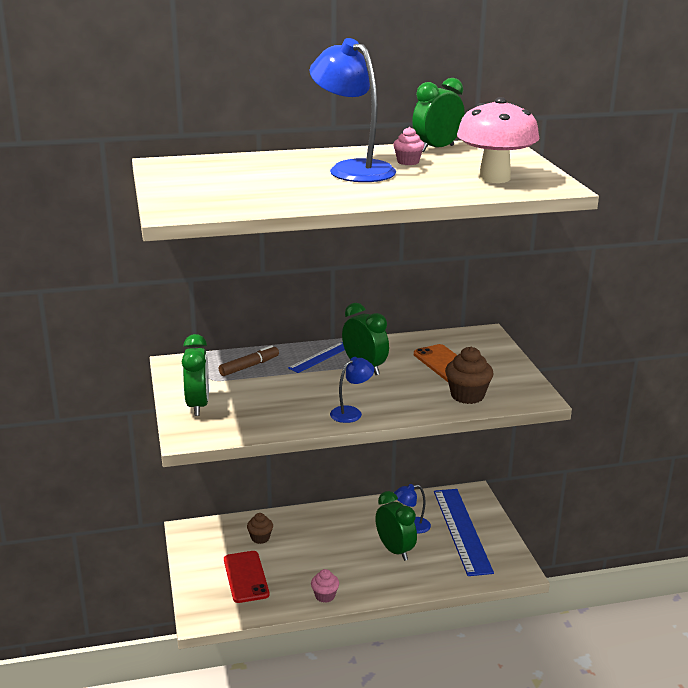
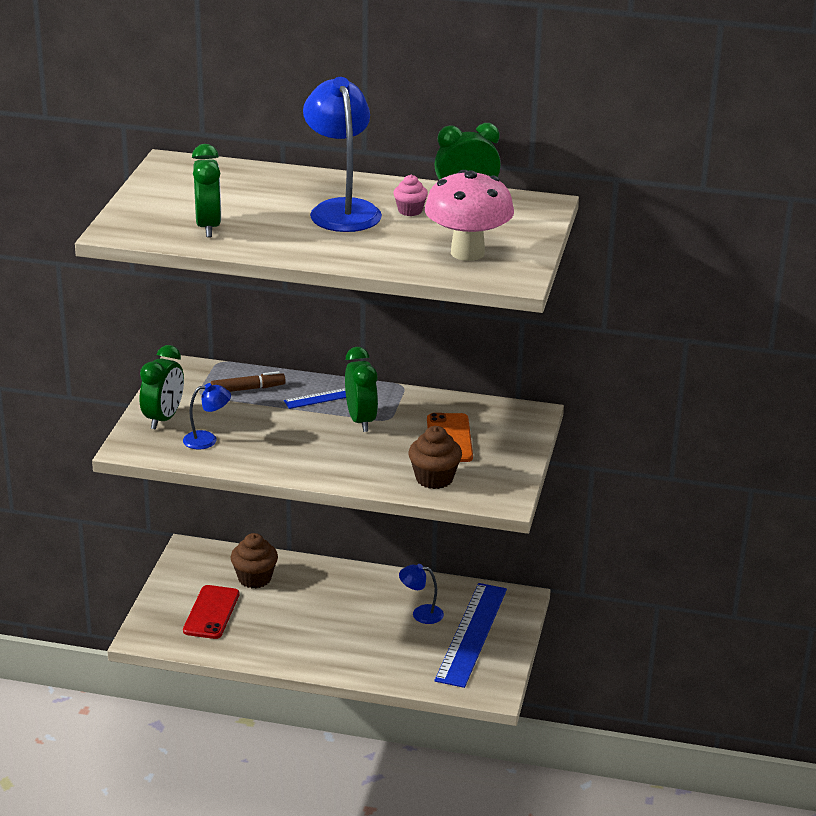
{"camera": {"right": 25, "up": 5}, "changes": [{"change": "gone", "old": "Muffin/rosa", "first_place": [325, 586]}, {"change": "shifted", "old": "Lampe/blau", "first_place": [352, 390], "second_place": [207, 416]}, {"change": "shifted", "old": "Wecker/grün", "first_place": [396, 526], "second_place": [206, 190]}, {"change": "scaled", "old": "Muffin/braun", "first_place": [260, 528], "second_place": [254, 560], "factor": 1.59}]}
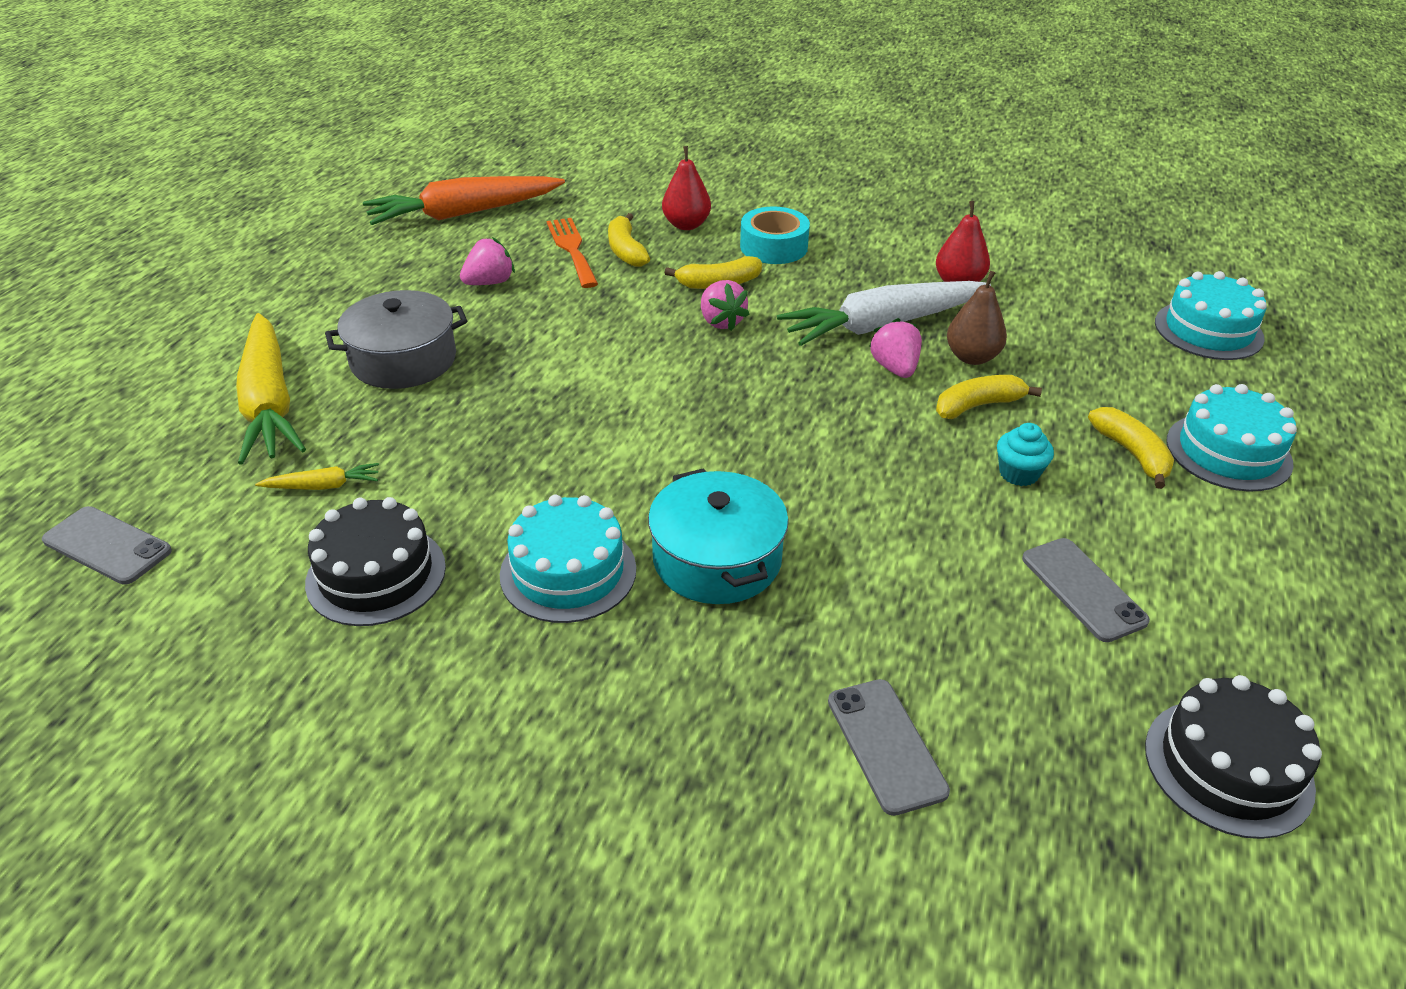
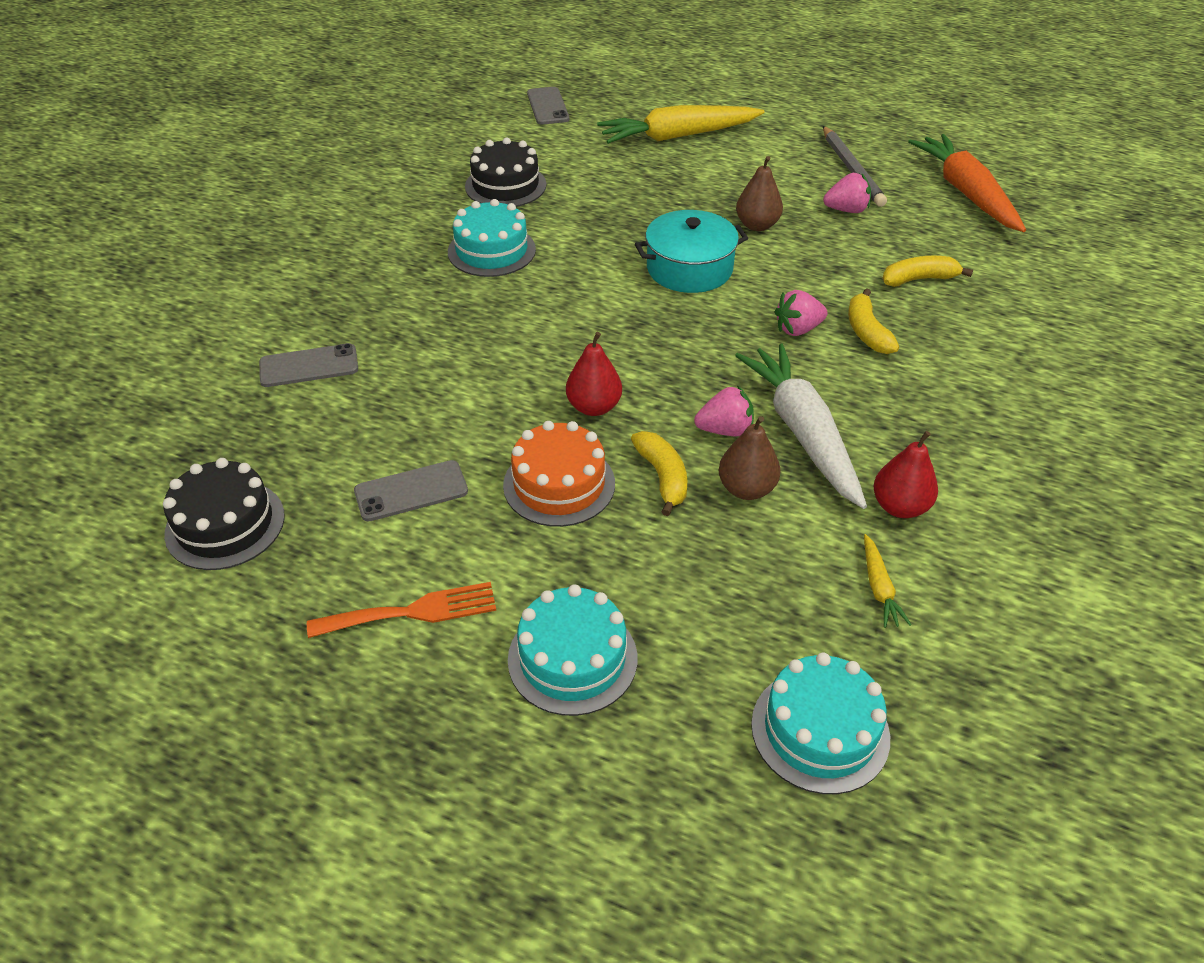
{"camera": {"right": 95, "up": 5}, "changes": [{"change": "gone", "old": "Kochtopf/grau", "first_place": [396, 339]}, {"change": "gone", "old": "Klebeband/türkis", "first_place": [775, 235]}, {"change": "gone", "old": "Banane/gelb", "first_place": [1131, 448]}, {"change": "new", "new": "Birne/braun", "second_place": [759, 193]}, {"change": "new", "new": "Bleistift/grau", "second_place": [855, 166]}, {"change": "shifted", "old": "Karotte/gelb", "first_place": [317, 476], "second_place": [887, 581]}, {"change": "shifted", "old": "Gabel/orange", "first_place": [572, 253], "second_place": [401, 610]}, {"change": "shifted", "old": "Kochtopf/türkis", "first_place": [718, 536], "second_place": [691, 251]}, {"change": "shifted", "old": "Birne/rot", "first_place": [686, 188], "second_place": [594, 374]}, {"change": "swapped", "old": "Muffin/türkis", "new": "Kuchen/orange", "first_place": [1025, 454], "second_place": [559, 474]}, {"change": "rotated", "old": "Handy/grau", "first_place": [107, 545], "second_place": [548, 106], "degrees": -45}, {"change": "rotated", "old": "Erdbeere/rosa", "first_place": [487, 261], "second_place": [847, 193], "degrees": -60}]}
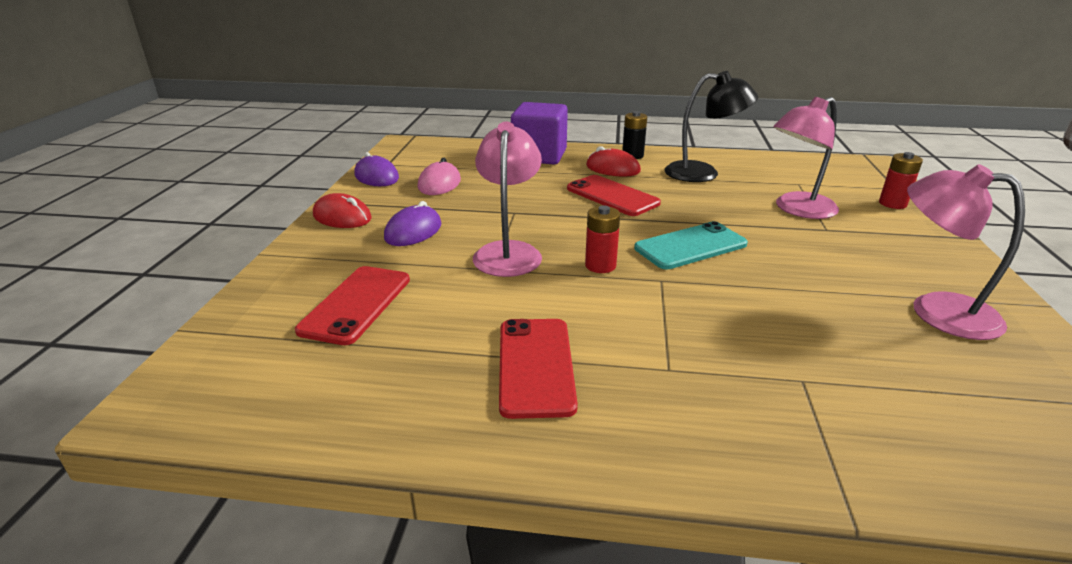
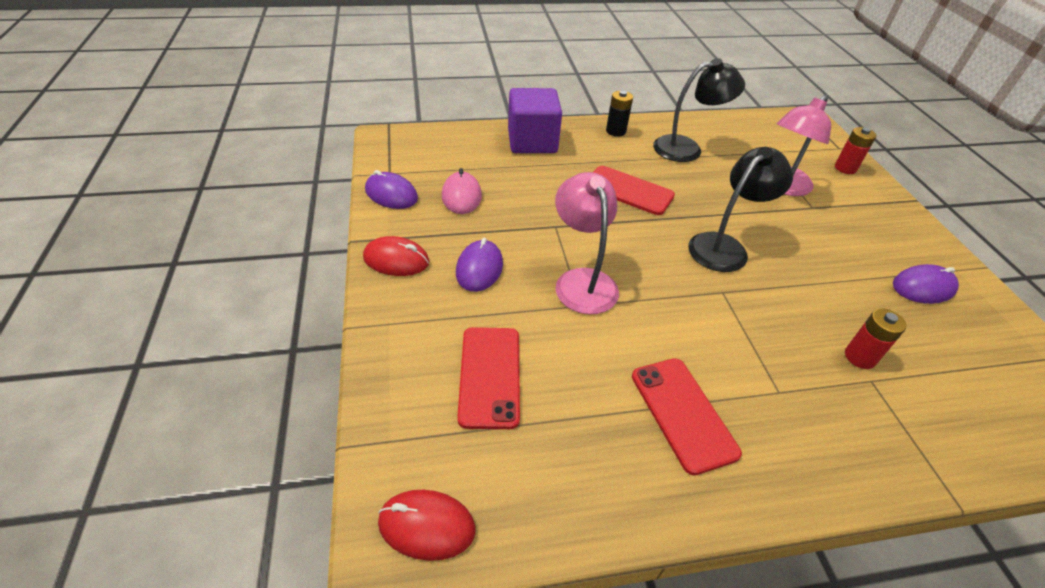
{"camera": {"right": -20, "up": 15}, "changes": [{"change": "shifted", "old": "Batterie/rot", "first_place": [602, 239], "second_place": [875, 338]}, {"change": "shifted", "old": "Computermaus/rot", "first_place": [613, 161], "second_place": [427, 525]}, {"change": "swapped", "old": "Handy/türkis", "new": "Lampe/schwarz", "first_place": [691, 245], "second_place": [740, 209]}, {"change": "swapped", "old": "Lampe/rosa", "new": "Computermaus/lila", "first_place": [966, 252], "second_place": [926, 284]}]}
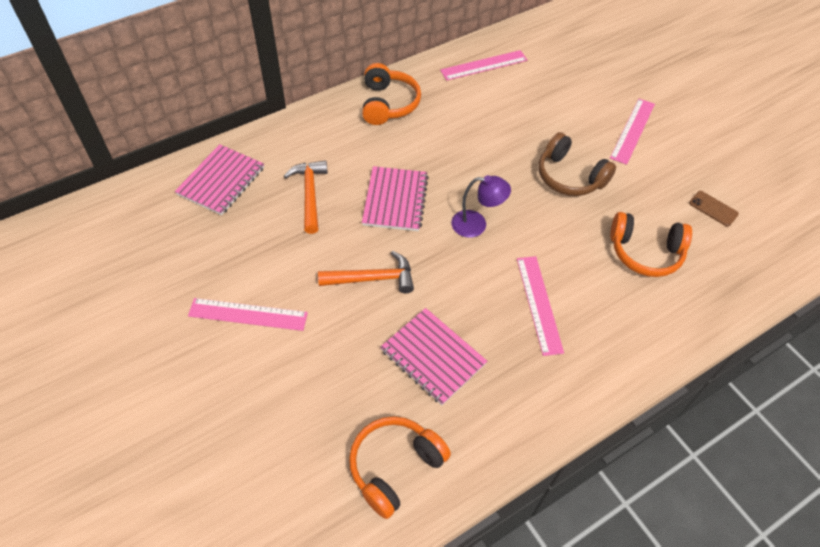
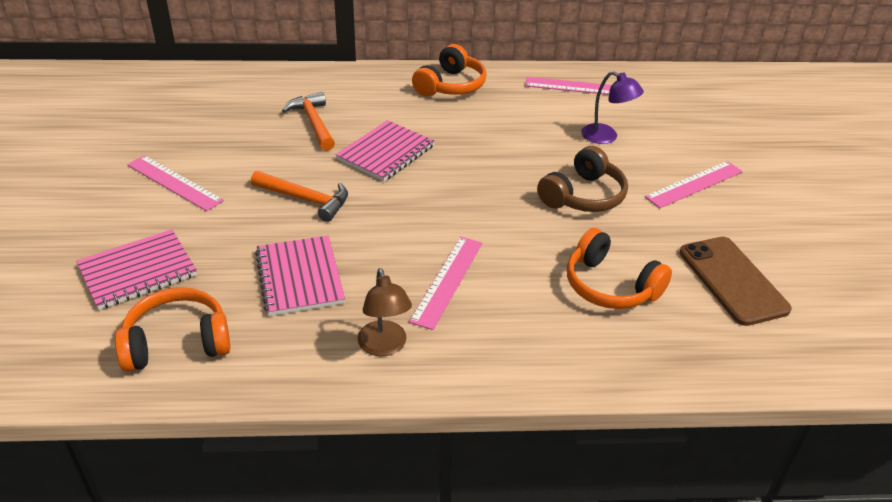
{"camera": {"right": 30, "up": -15}, "changes": [{"change": "new", "new": "Lampe/braun", "second_place": [385, 312]}, {"change": "shifted", "old": "Notizbuch/rosa", "first_place": [219, 179], "second_place": [136, 269]}, {"change": "shifted", "old": "Lampe/lila", "first_place": [481, 206], "second_place": [612, 107]}, {"change": "rotated", "old": "Hammer/orange", "first_place": [306, 197], "second_place": [308, 121], "degrees": -45}, {"change": "rotated", "old": "Kopfhörer/braun", "first_place": [577, 164], "second_place": [582, 179], "degrees": -120}, {"change": "scaled", "old": "Handy/braun", "first_place": [714, 209], "second_place": [736, 281], "factor": 2.0}]}
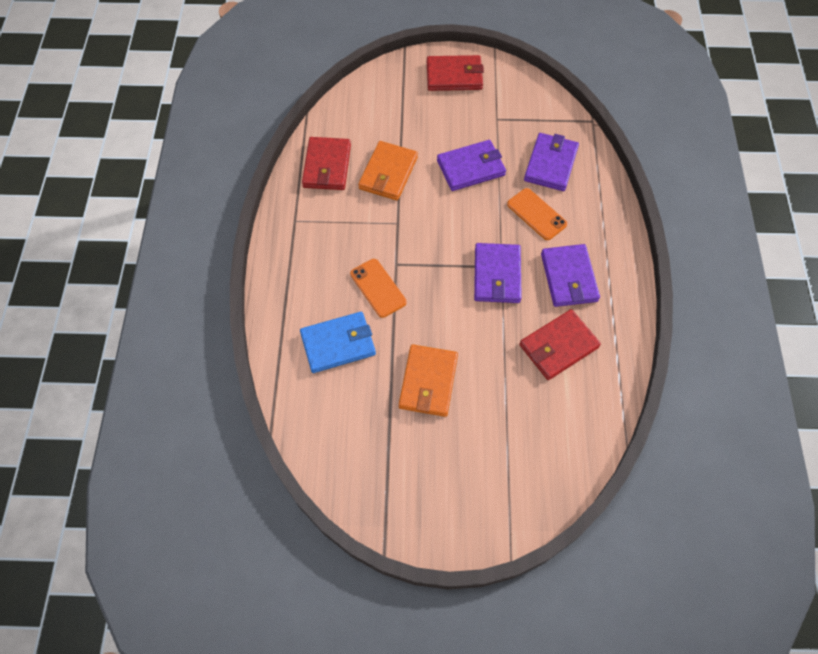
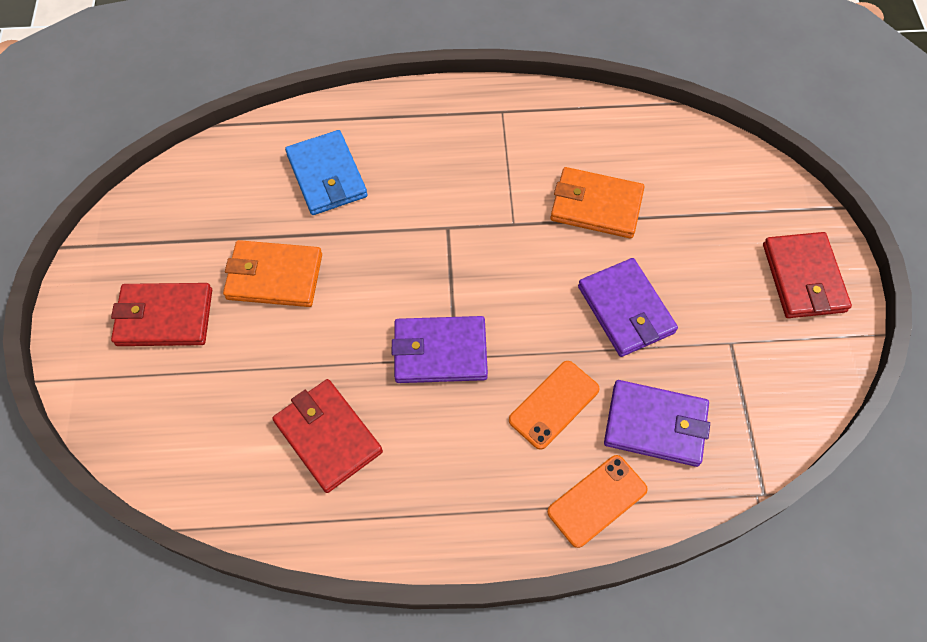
{"camera": {"right": 85, "up": 0}, "changes": [{"change": "gone", "old": "Geldbörse/lila", "first_place": [570, 275]}, {"change": "shifted", "old": "Geldbörse/rot", "first_place": [326, 163], "second_place": [161, 314]}, {"change": "shifted", "old": "Handy/orange", "first_place": [378, 288], "second_place": [597, 501]}]}
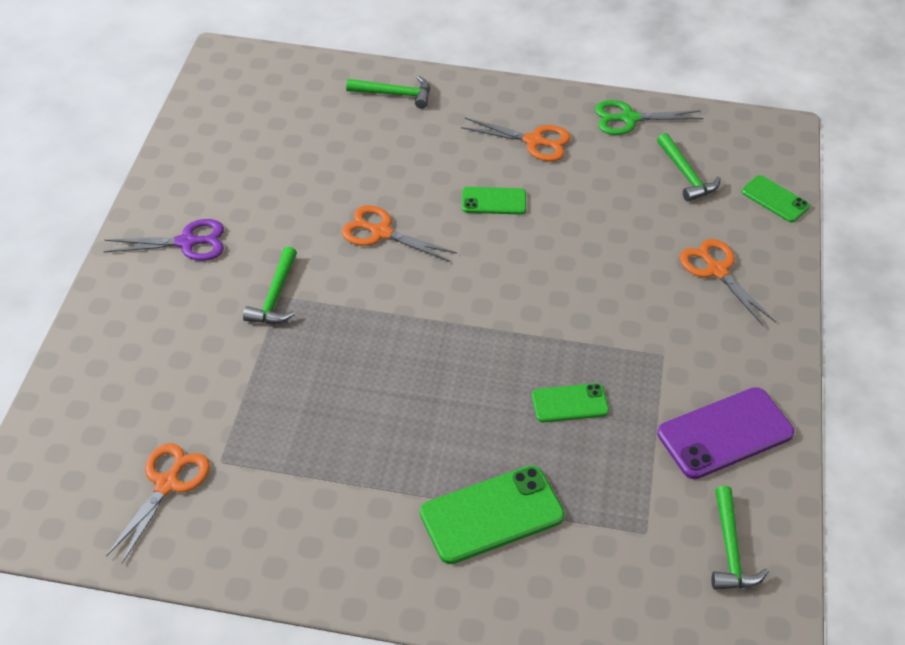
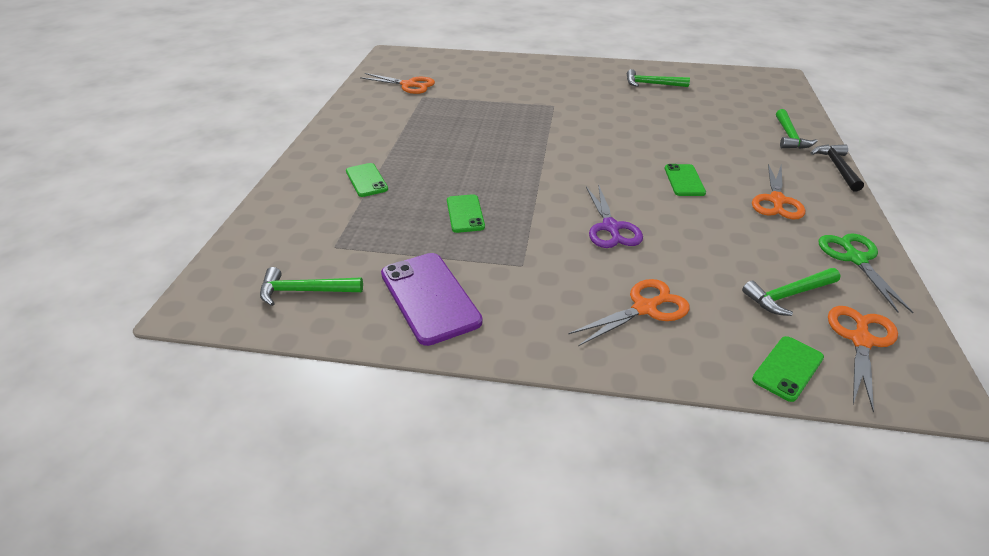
{"camera": {"right": 90, "up": -10}, "changes": [{"change": "new", "new": "Hammer/schwarz", "second_place": [837, 167]}, {"change": "shifted", "old": "Schere/lila", "first_place": [164, 240], "second_place": [614, 216]}, {"change": "shifted", "old": "Hammer/grün", "first_place": [270, 285], "second_place": [658, 78]}, {"change": "shifted", "old": "Schere/orange", "first_place": [399, 233], "second_place": [863, 359]}, {"change": "scaled", "old": "Handy/grün", "first_place": [492, 514], "second_place": [367, 180], "factor": 0.58}]}
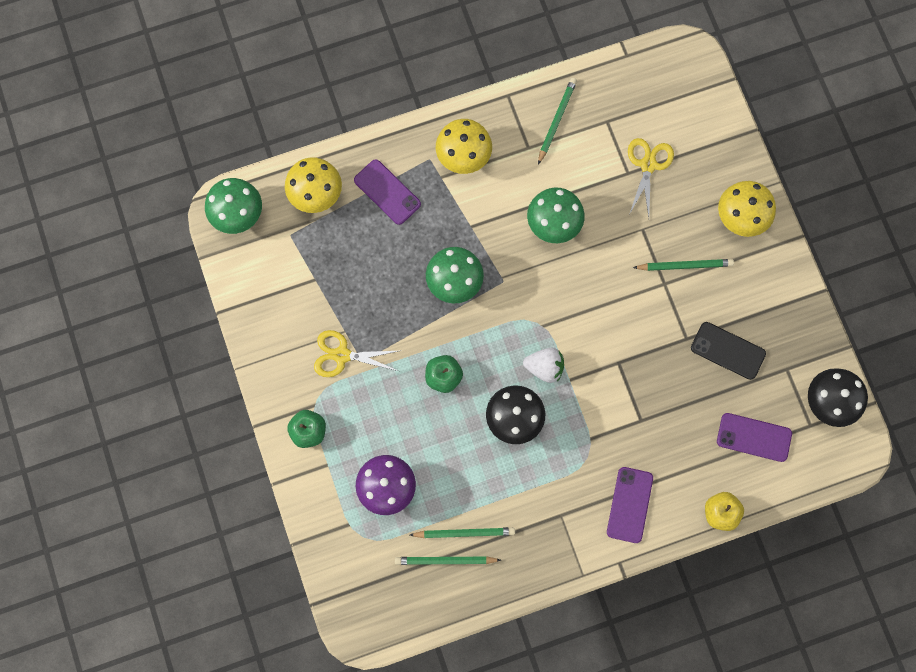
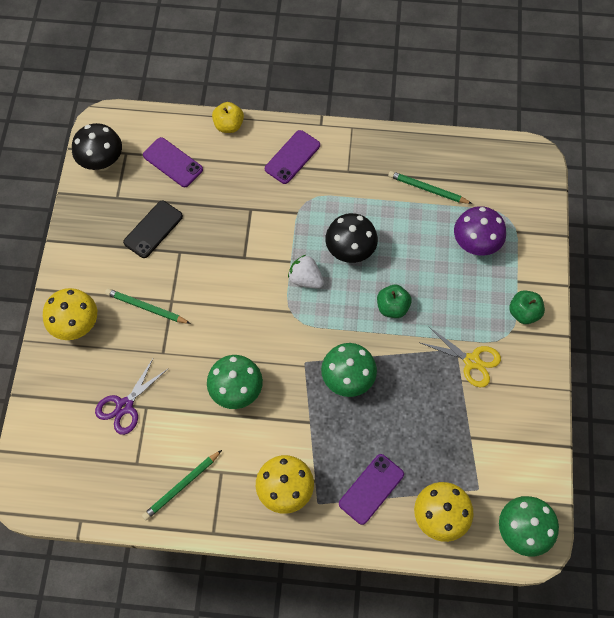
{"camera": {"right": -155, "up": -10}, "changes": [{"change": "gone", "old": "Bleistift/grün", "first_place": [448, 560]}, {"change": "repainted", "old": "Schere/gelb", "new": "Schere/lila", "first_place": [651, 177], "second_place": [131, 397]}, {"change": "rotated", "old": "Handy/lila", "first_place": [387, 192], "second_place": [371, 489], "degrees": 60}, {"change": "rotated", "old": "Handy/schwarz", "first_place": [728, 351], "second_place": [153, 229], "degrees": 75}]}
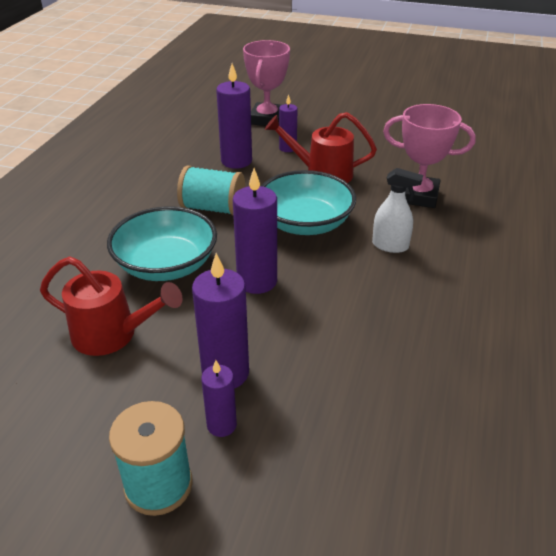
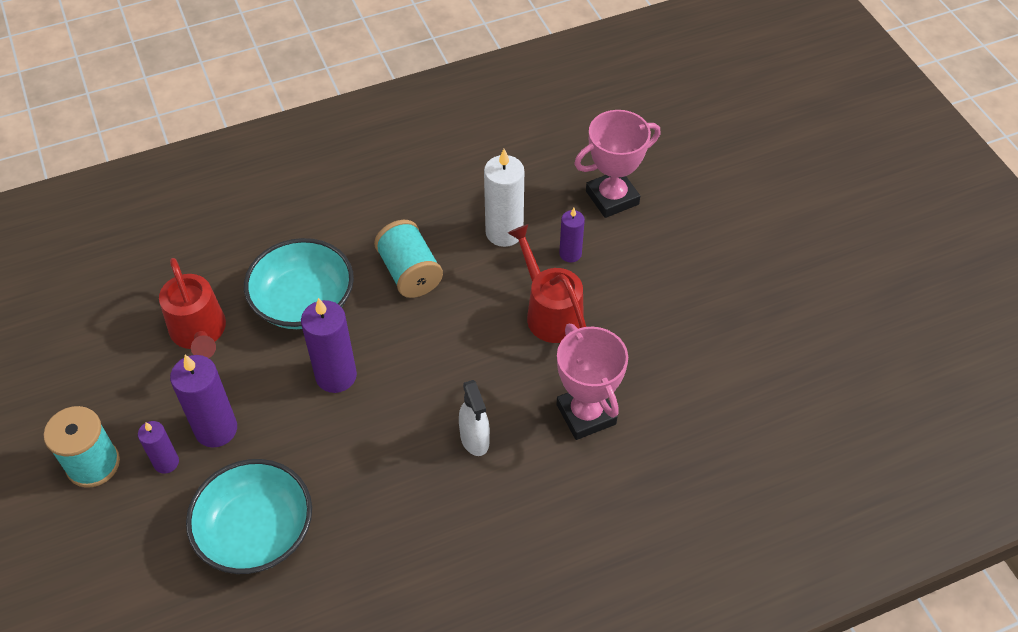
{"camera": {"right": 50, "up": 15}, "changes": [{"change": "shifted", "old": "Schüssel/türkis", "first_place": [308, 202], "second_place": [249, 516]}, {"change": "repainted", "old": "Kerze/lila", "new": "Kerze/weiß", "first_place": [234, 116], "second_place": [504, 198]}]}
